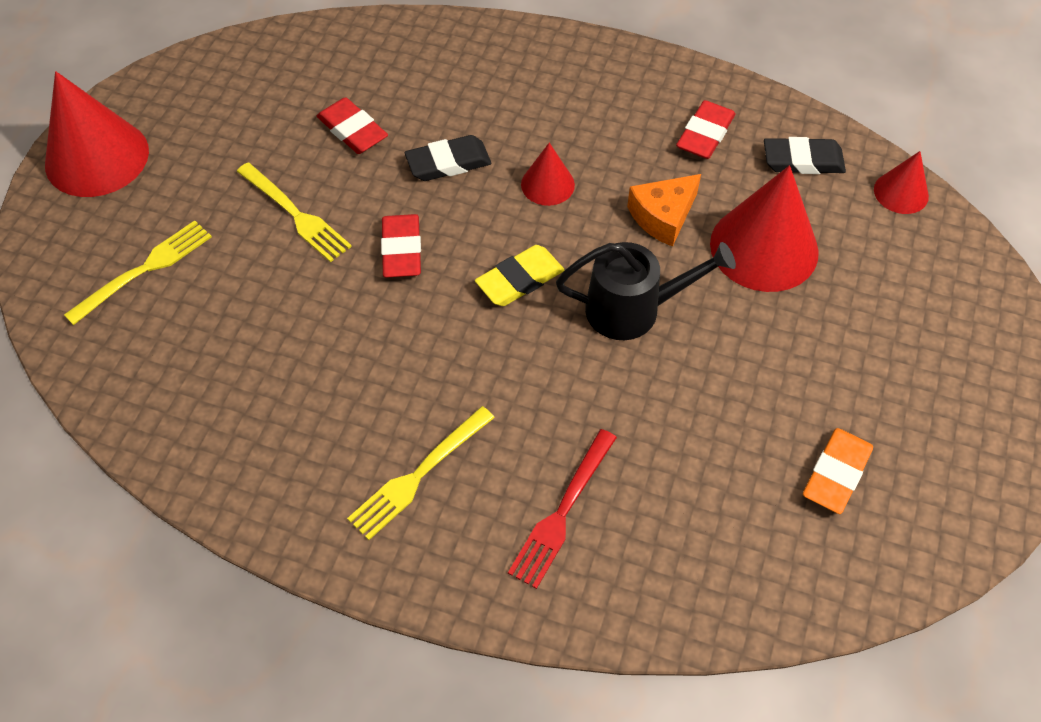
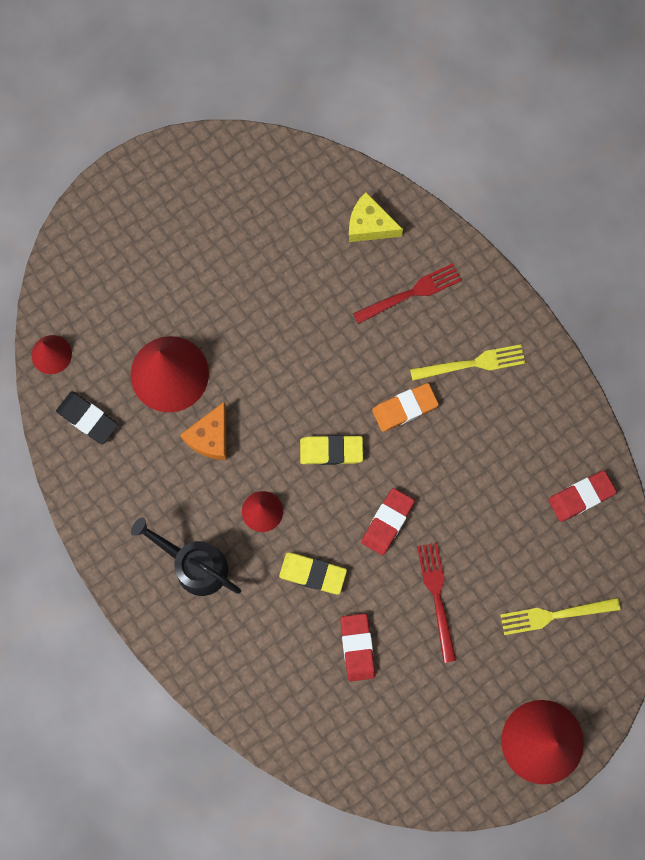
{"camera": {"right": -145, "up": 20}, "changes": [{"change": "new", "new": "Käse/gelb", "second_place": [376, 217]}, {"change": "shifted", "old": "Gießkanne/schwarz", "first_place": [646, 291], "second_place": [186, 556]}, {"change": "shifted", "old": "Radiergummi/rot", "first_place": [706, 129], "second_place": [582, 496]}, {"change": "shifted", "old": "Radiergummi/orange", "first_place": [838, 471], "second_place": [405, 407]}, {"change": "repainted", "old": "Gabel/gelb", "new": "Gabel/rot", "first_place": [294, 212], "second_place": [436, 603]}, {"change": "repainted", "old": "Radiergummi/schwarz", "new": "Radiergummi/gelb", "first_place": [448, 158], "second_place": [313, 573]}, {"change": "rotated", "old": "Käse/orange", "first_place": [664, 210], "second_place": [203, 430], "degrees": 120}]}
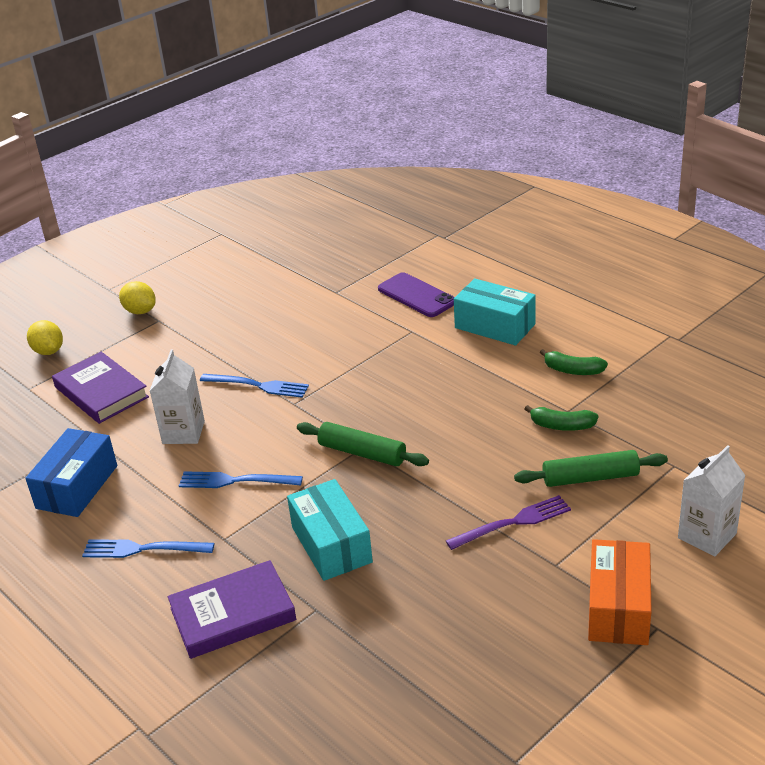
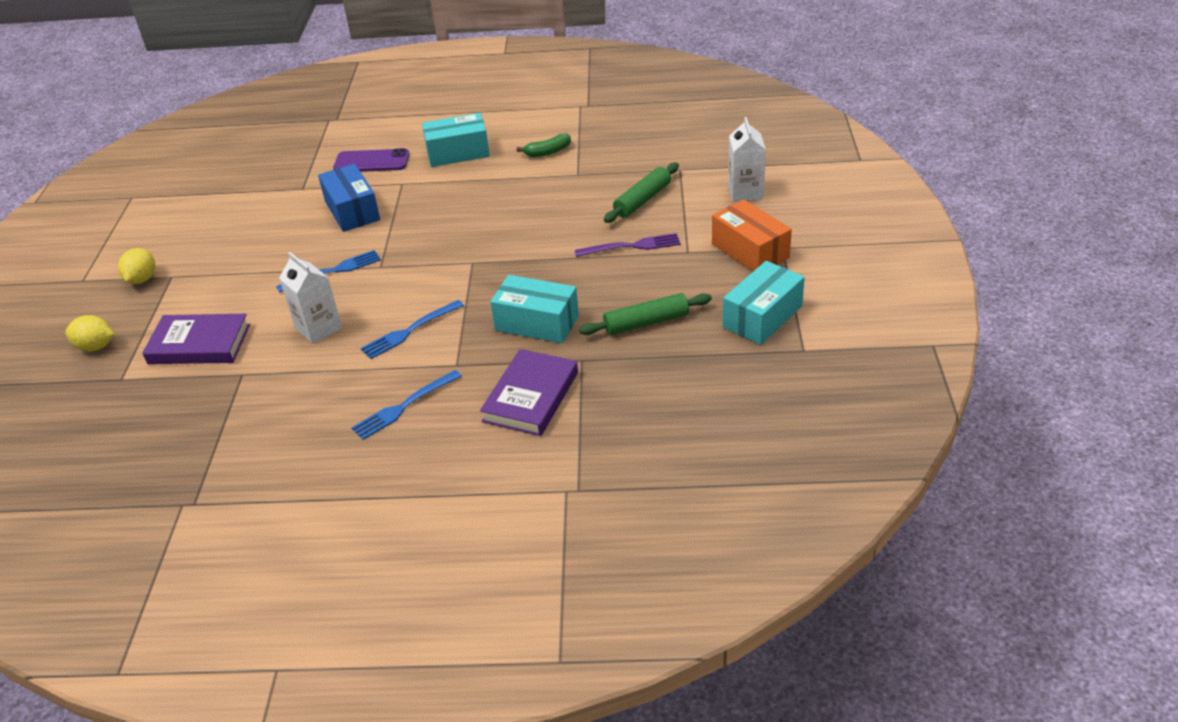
{"camera": {"right": -45, "up": 5}, "changes": [{"change": "gone", "old": "Banane/grün", "first_place": [561, 418]}, {"change": "new", "new": "Schachtel/türkis", "second_place": [764, 303]}, {"change": "shifted", "old": "Schachtel/blau", "first_place": [71, 472], "second_place": [349, 198]}, {"change": "shifted", "old": "Nudelholz/grün", "first_place": [363, 444], "second_place": [645, 314]}, {"change": "rotated", "old": "Zitrone/gelb", "first_place": [137, 297], "second_place": [136, 266], "degrees": -75}, {"change": "rotated", "old": "Gabel/lila", "first_place": [508, 522], "second_place": [628, 245], "degrees": 60}]}
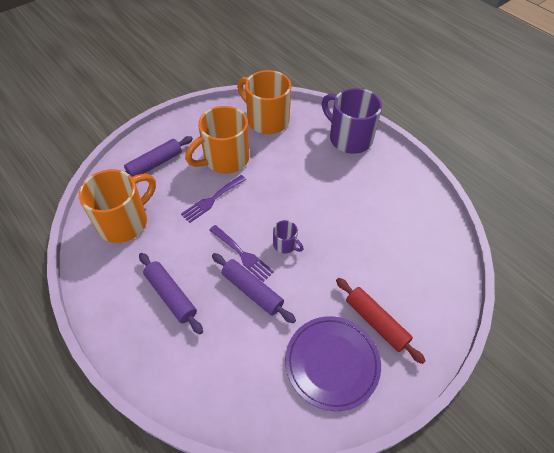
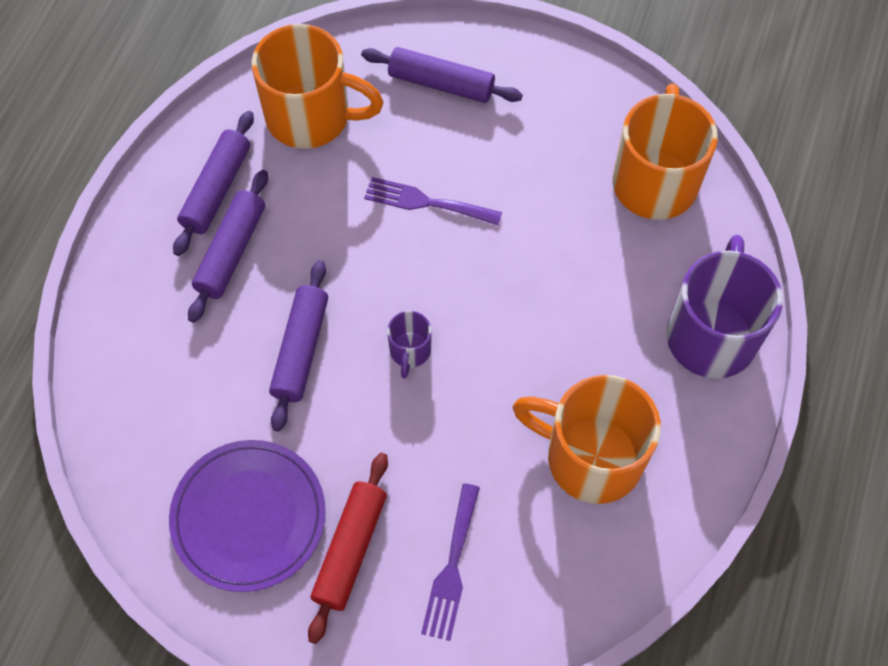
{"camera": {"right": 60, "up": 10}, "changes": [{"change": "new", "new": "Nudelholz/lila", "second_place": [213, 183]}, {"change": "shifted", "old": "Tasse/orange", "first_place": [217, 140], "second_place": [587, 439]}, {"change": "shifted", "old": "Gabel/lila", "first_place": [241, 253], "second_place": [450, 562]}]}
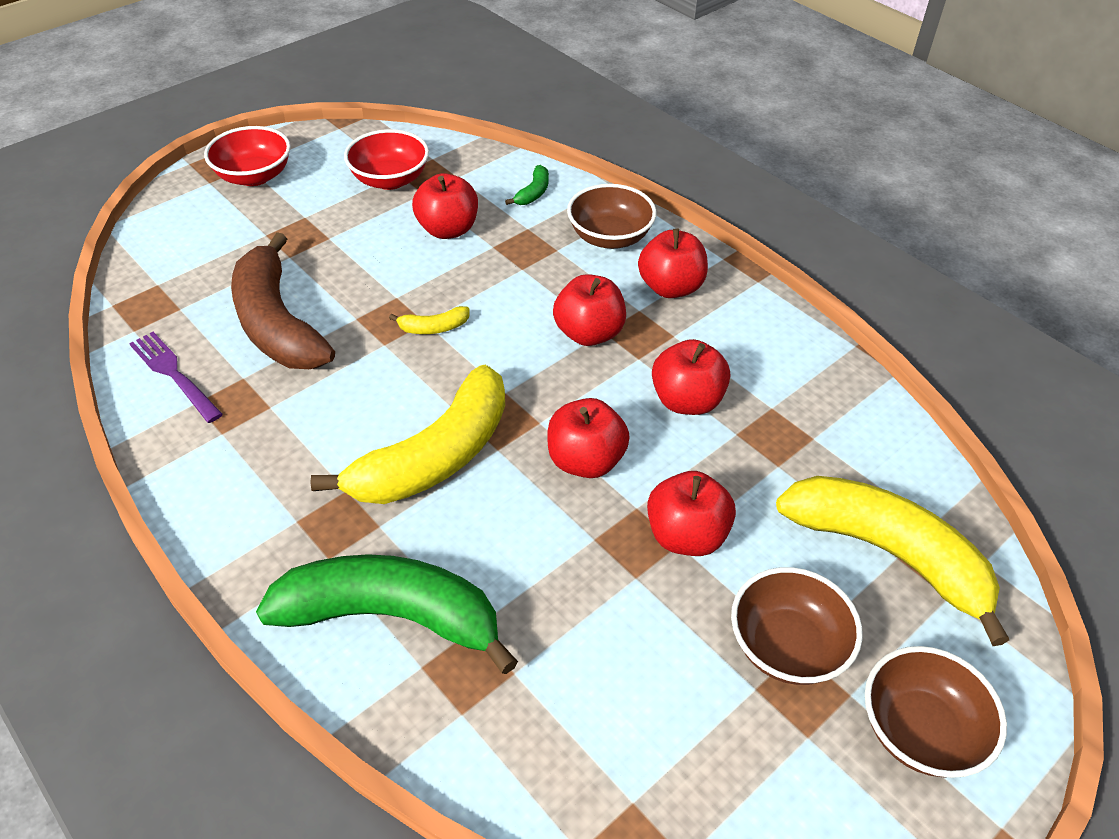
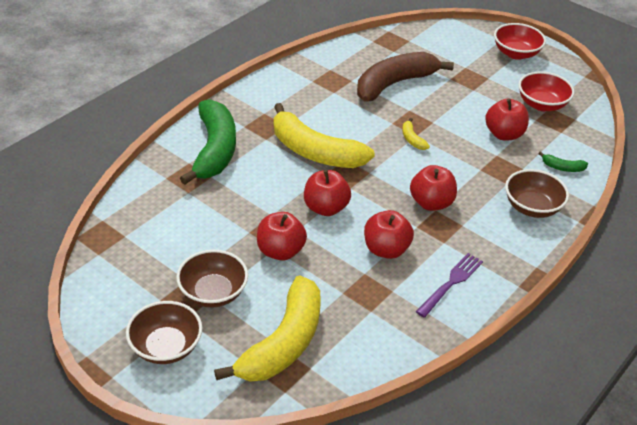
{"camera": {"right": 80, "up": -5}, "changes": [{"change": "gone", "old": "Apfel/rot", "first_place": [673, 263]}, {"change": "shifted", "old": "Gabel/lila", "first_place": [176, 377], "second_place": [449, 285]}]}
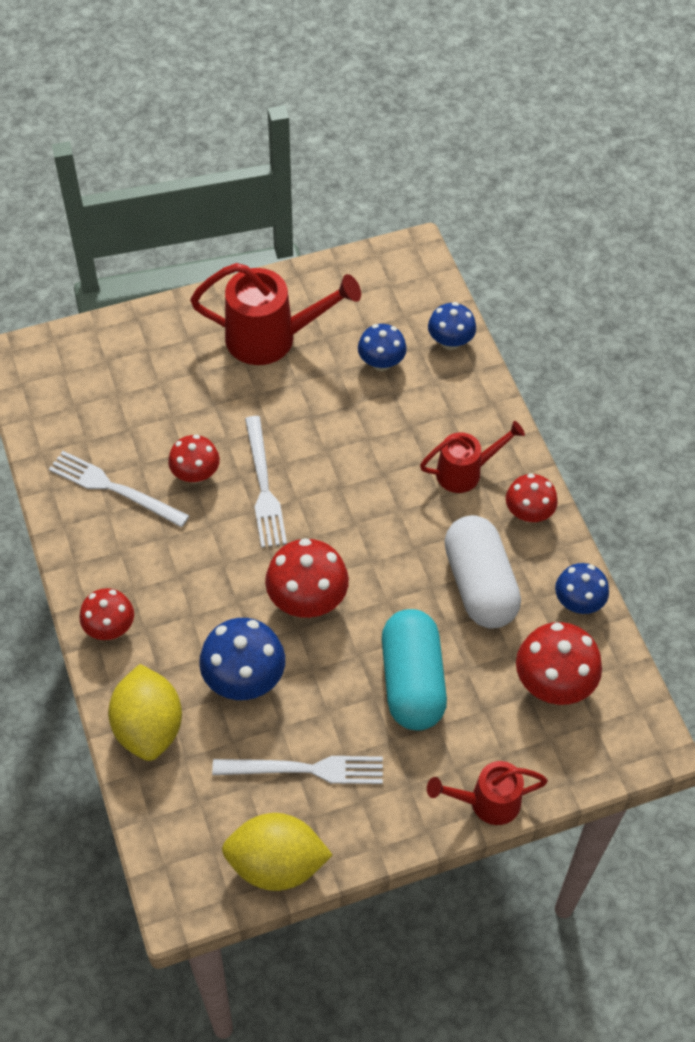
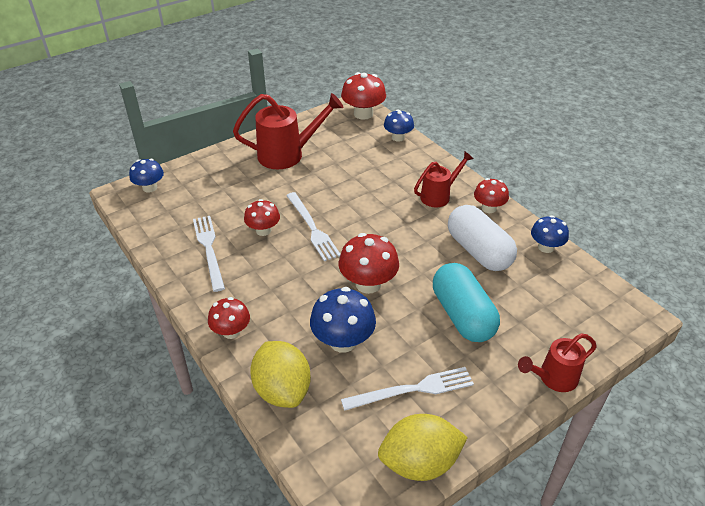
{"camera": {"right": -15, "up": -15}, "changes": [{"change": "shifted", "old": "Pilz/blau", "first_place": [382, 347], "second_place": [146, 176]}, {"change": "shifted", "old": "Pilz/rot", "first_place": [559, 663], "second_place": [363, 96]}, {"change": "rotated", "old": "Gabel/weiß", "first_place": [119, 489], "second_place": [209, 254], "degrees": 60}]}
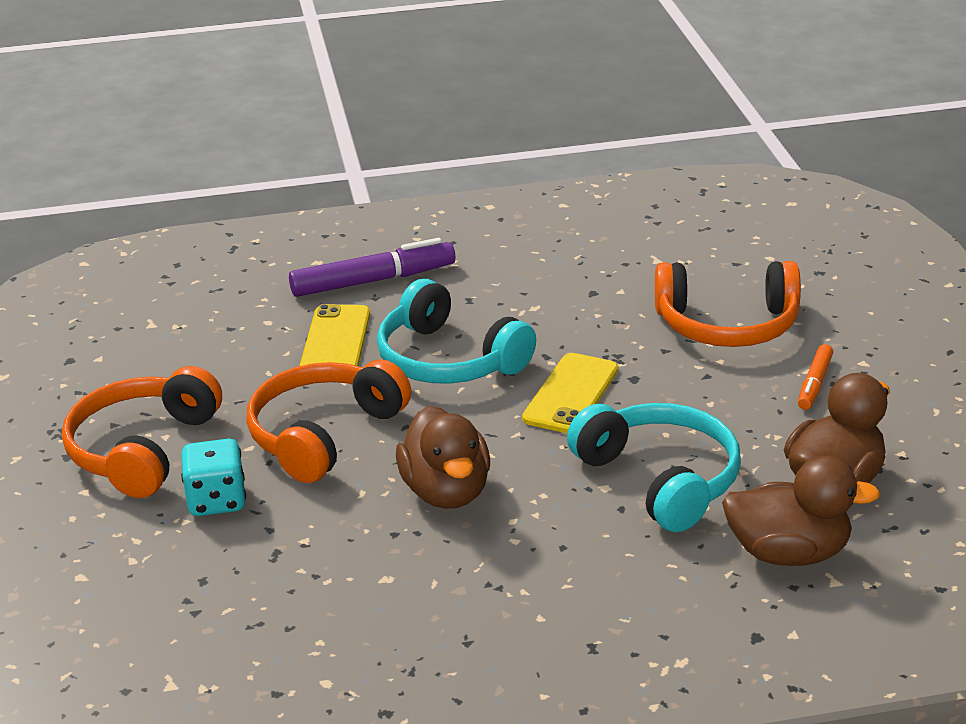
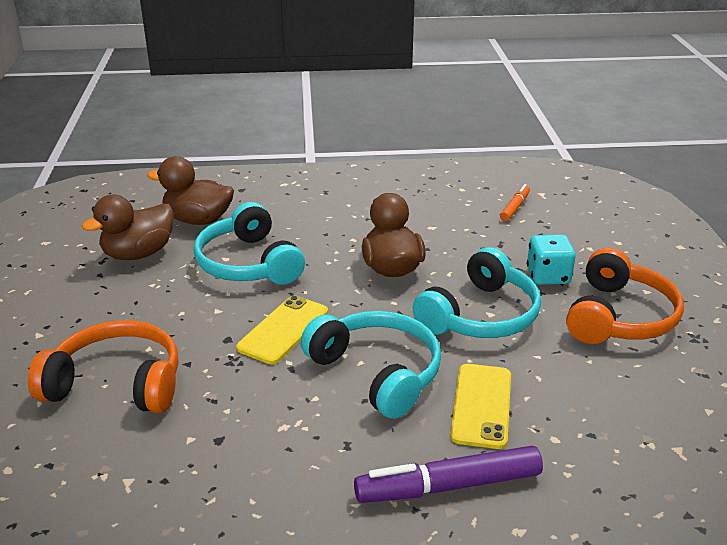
{"camera": {"right": -175, "up": 0}, "changes": [{"change": "shifted", "old": "Filzstift/orange", "first_place": [815, 377], "second_place": [515, 202]}, {"change": "repainted", "old": "Kopfhörer/orange", "new": "Kopfhörer/türkis", "first_place": [329, 421], "second_place": [476, 292]}]}
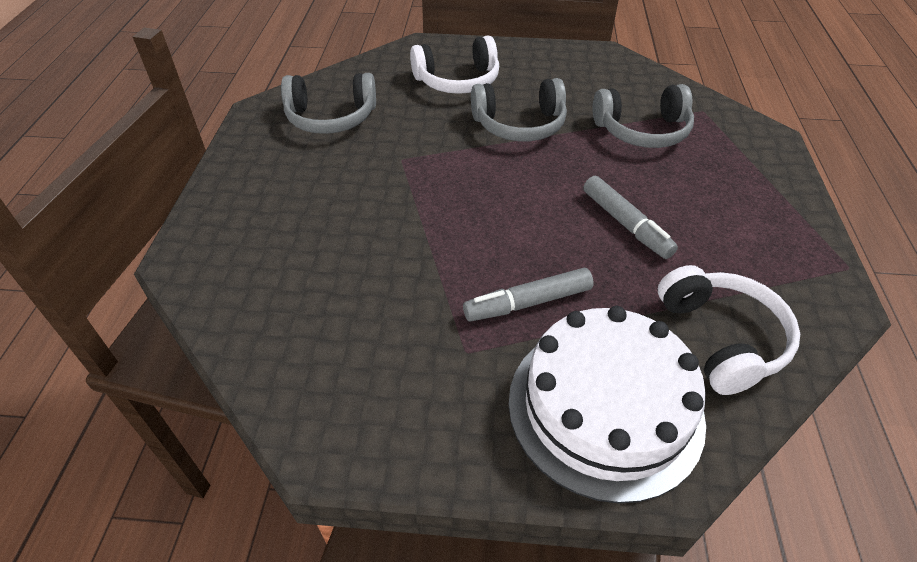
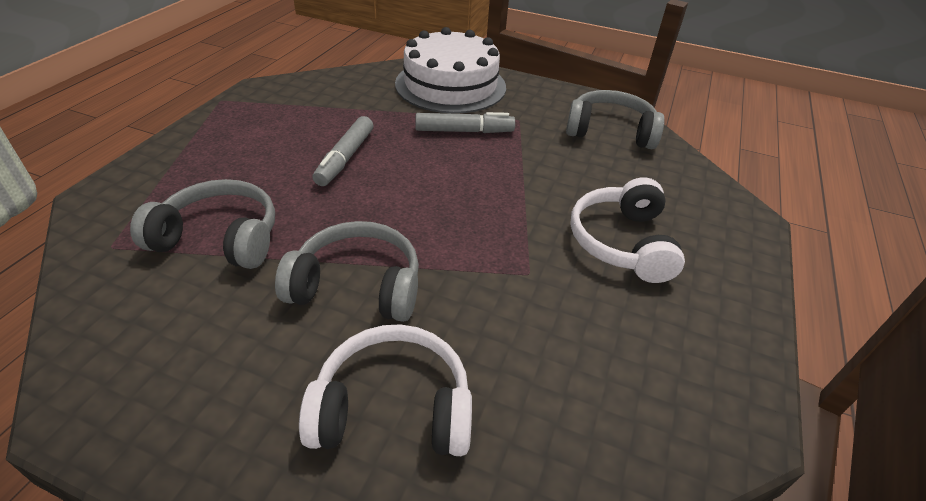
{"camera": {"right": -165, "up": -5}, "changes": [{"change": "shifted", "old": "Kopfhörer/grau", "first_place": [328, 103], "second_place": [615, 119]}, {"change": "shifted", "old": "Kopfhörer/weiß", "first_place": [729, 330], "second_place": [627, 230]}, {"change": "rotated", "old": "Filzstift/grau", "first_place": [630, 217], "second_place": [342, 151], "degrees": -150}]}
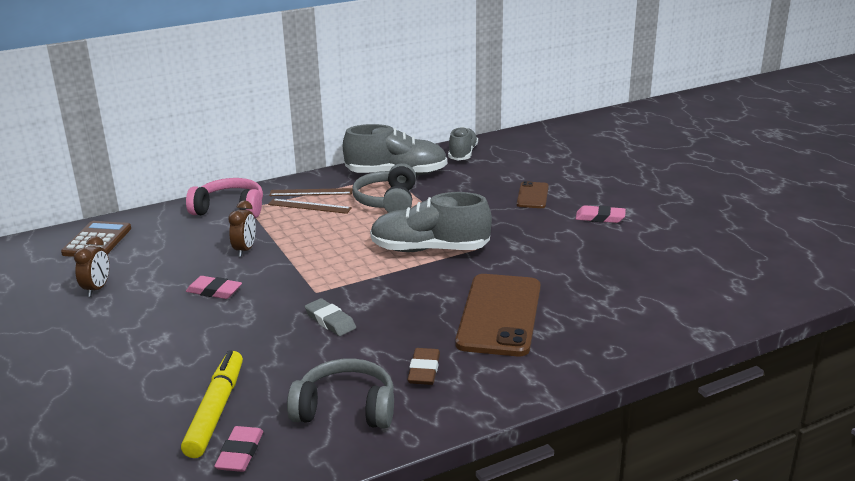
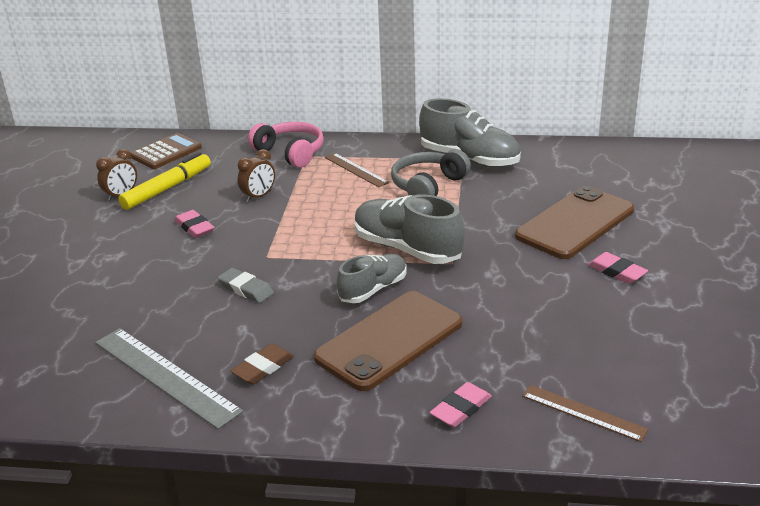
{"camera": {"right": 35, "up": 5}, "changes": [{"change": "shifted", "old": "Filzstift/gelb", "first_place": [212, 404], "second_place": [164, 181]}, {"change": "shifted", "old": "Radiergummi/rosa", "first_place": [238, 449], "second_place": [461, 404]}, {"change": "shifted", "old": "Lineal/braun", "first_place": [310, 192], "second_place": [585, 413]}, {"change": "shifted", "old": "Schuh/grau", "first_place": [463, 144], "second_place": [372, 278]}, {"change": "swapped", "old": "Kopfhörer/grau", "new": "Lineal/grau", "first_place": [340, 393], "second_place": [169, 378]}, {"change": "rotated", "old": "Radiergummi/grau", "first_place": [330, 317], "second_place": [246, 285], "degrees": -45}, {"change": "scaled", "old": "Handy/braun", "first_place": [533, 194], "second_place": [574, 222], "factor": 2.0}]}
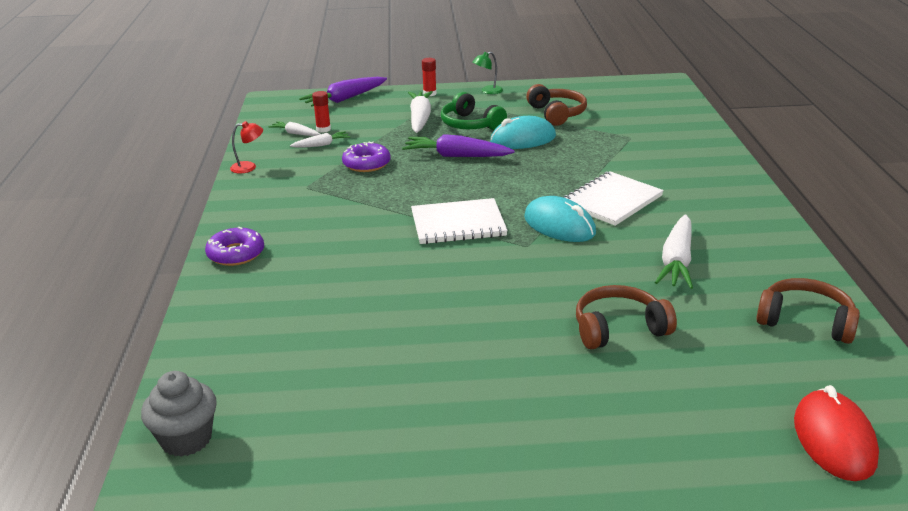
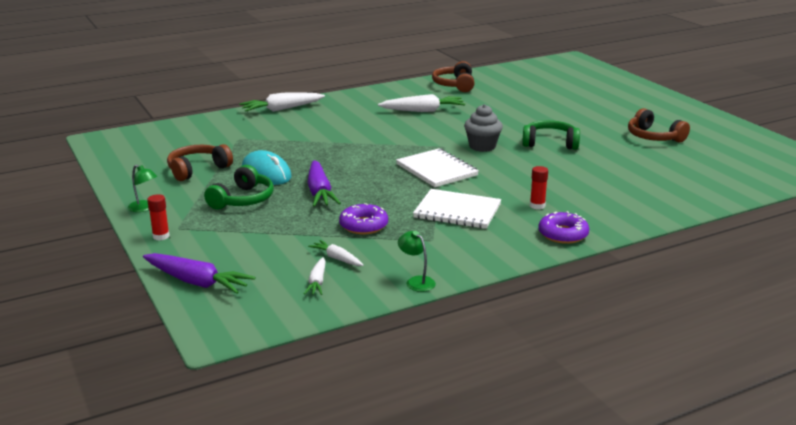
{"camera": {"right": -115, "up": -5}, "changes": [{"change": "gone", "old": "Computermaus/türkis", "first_place": [560, 219]}, {"change": "gone", "old": "Computermaus/rot", "first_place": [836, 433]}, {"change": "new", "new": "Kopfhörer/grün", "second_place": [551, 135]}, {"change": "shifted", "old": "Muffin/grau", "first_place": [179, 414], "second_place": [483, 128]}, {"change": "shifted", "old": "Klebestift/rot", "first_place": [321, 112], "second_place": [539, 187]}, {"change": "shifted", "old": "Karotte/weiß", "first_place": [420, 112], "second_place": [282, 102]}, {"change": "shifted", "old": "Notizbuch/weiß", "first_place": [614, 198], "second_place": [457, 209]}, {"change": "shifted", "old": "Kopfhörer/braun", "first_place": [626, 317], "second_place": [659, 125]}, {"change": "repainted", "old": "Lampe/rot", "new": "Lampe/grün", "first_place": [246, 147], "second_place": [417, 261]}]}
